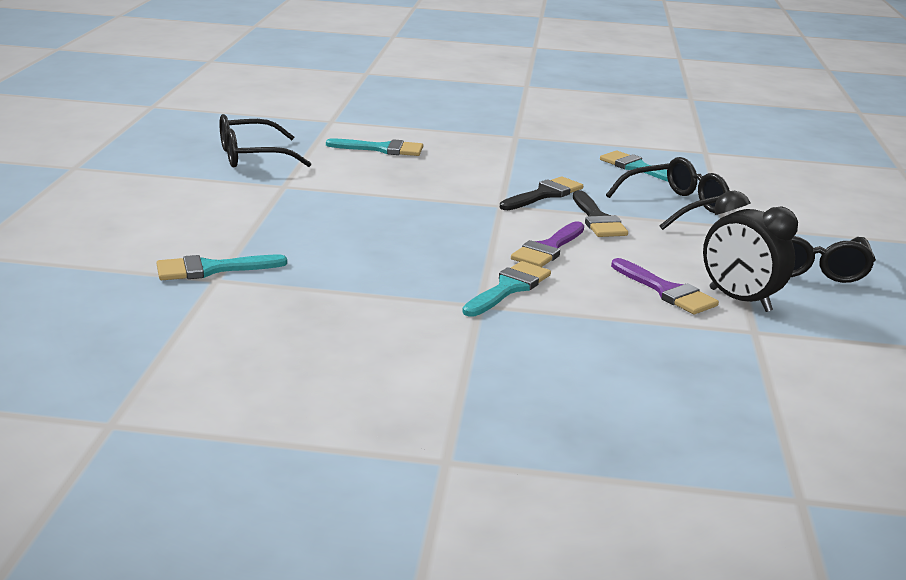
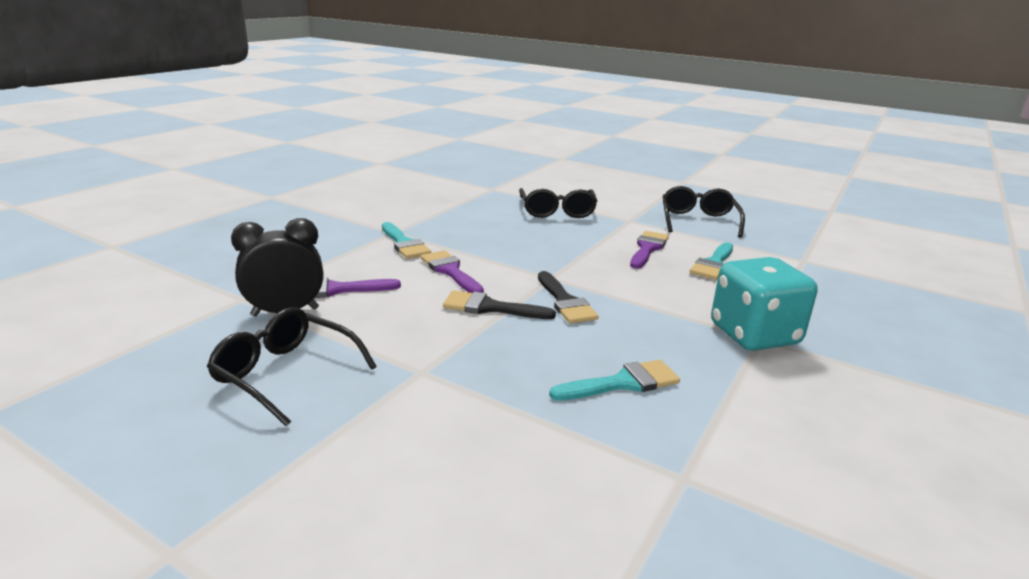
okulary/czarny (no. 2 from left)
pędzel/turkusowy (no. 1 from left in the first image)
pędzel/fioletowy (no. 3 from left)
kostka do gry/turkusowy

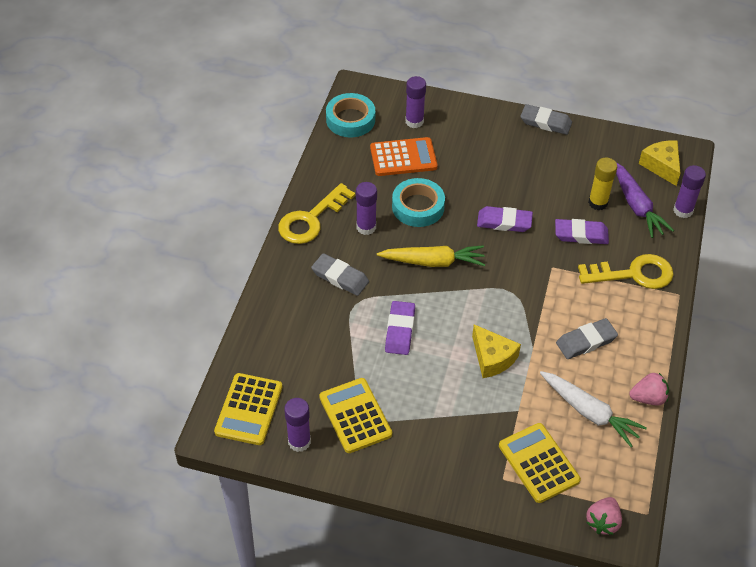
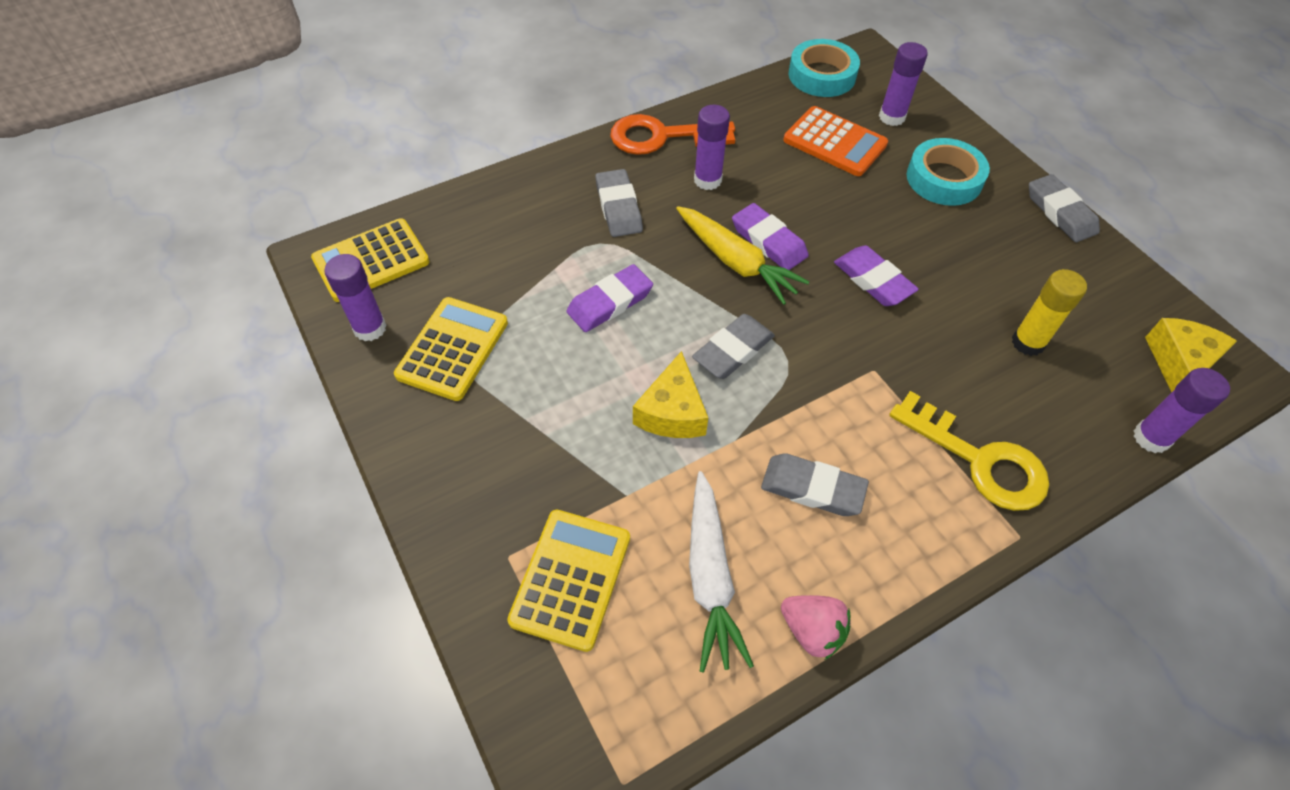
marchewka/fioletowy
taśma klejąca/turkusowy (no. 2 from left)
klucz/pomarańczowy
gumka do mazania/fioletowy (no. 2 from left)
truskawka/różowy (no. 1 from left in the first image)
gumka do mazania/szary (no. 2 from left)

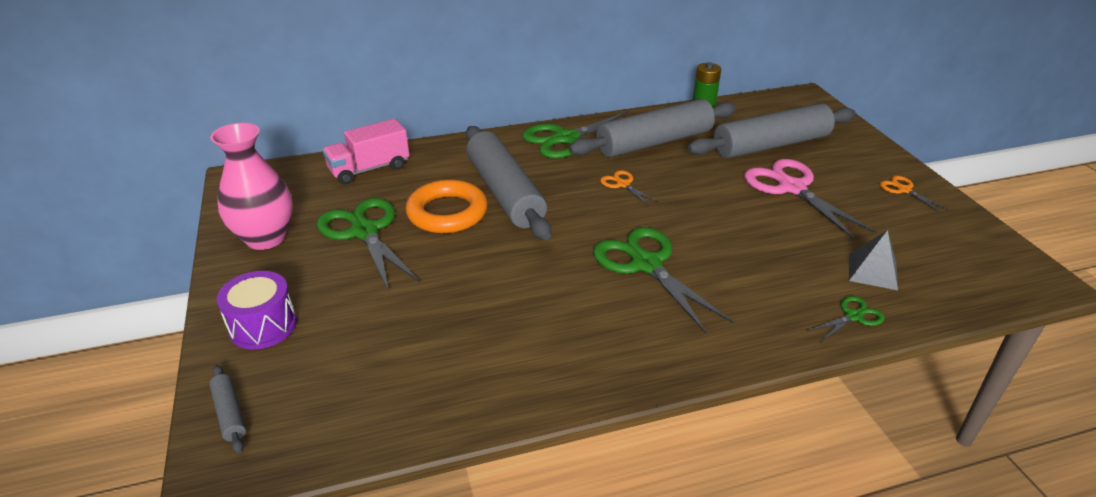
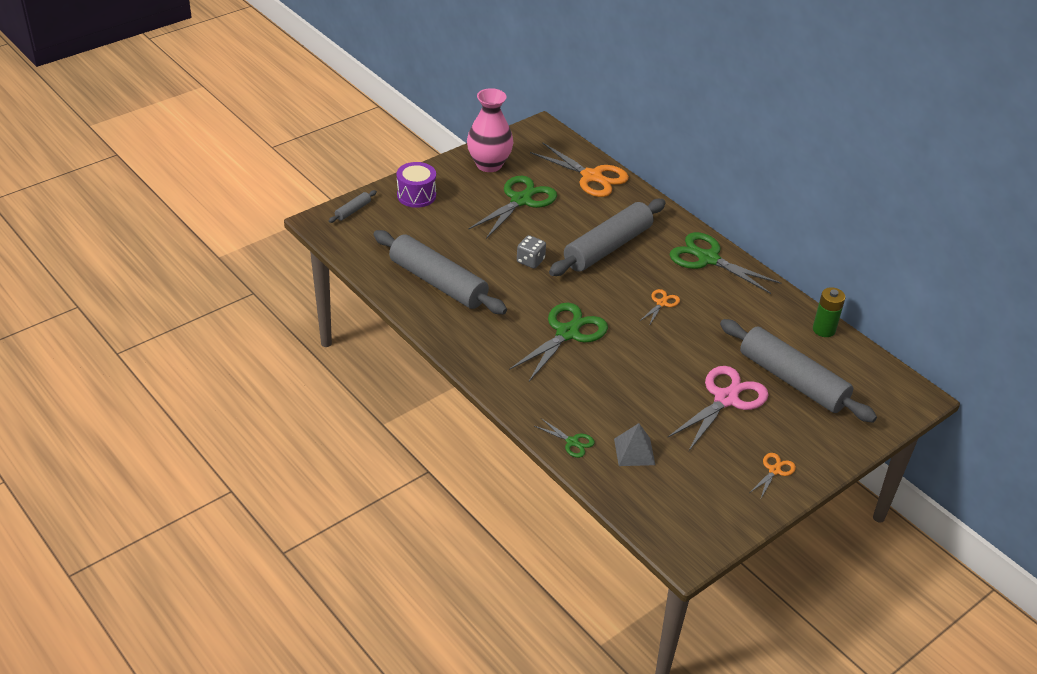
wałek do ciasta/szary (no. 2 from left)
nożyczki/pomarańczowy (no. 1 from left)
pierścień/pomarańczowy
kostka do gry/szary

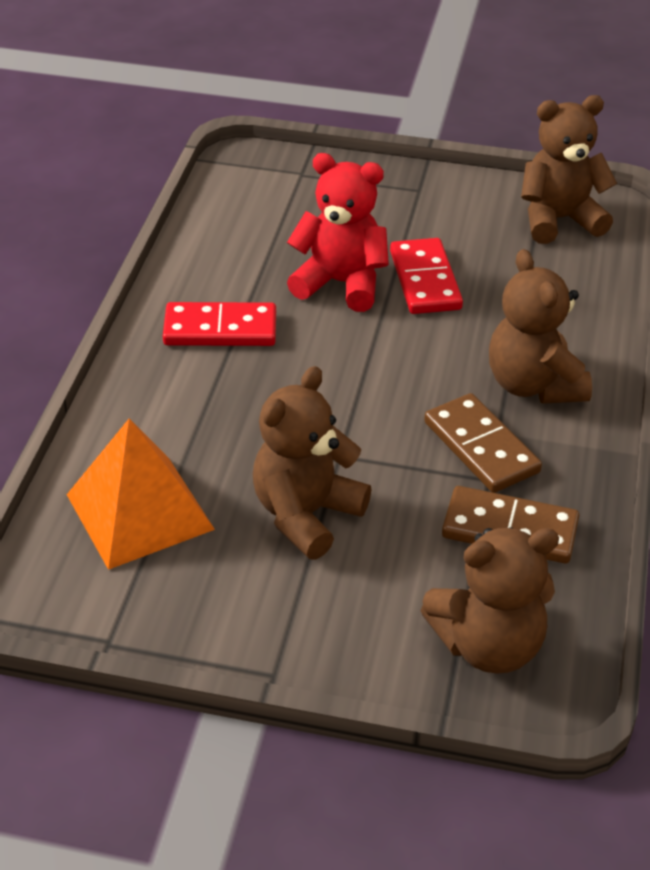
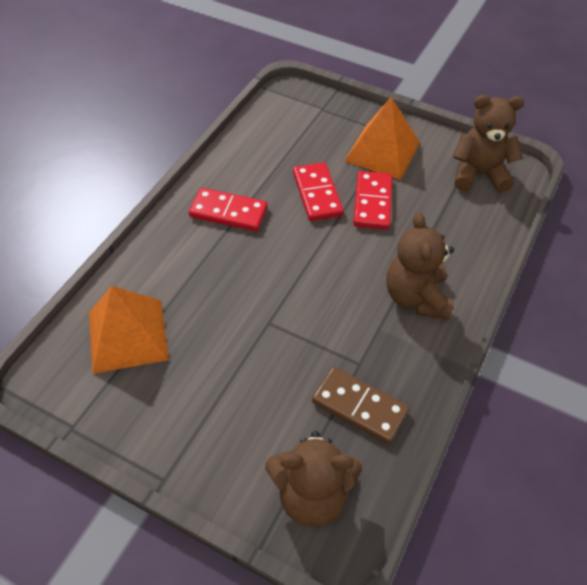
kostka domina/czerwony (no. 2 from left)
miś/brązowy (no. 1 from left in the first image)
kostka domina/brązowy (no. 1 from left in the first image)
piramida/pomarańczowy (no. 2 from left)

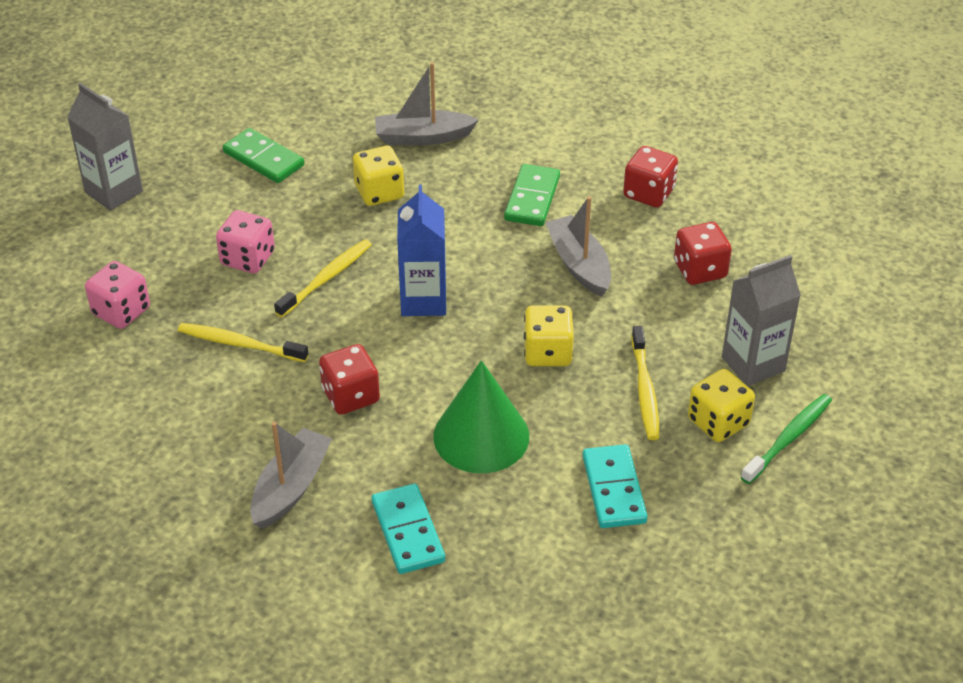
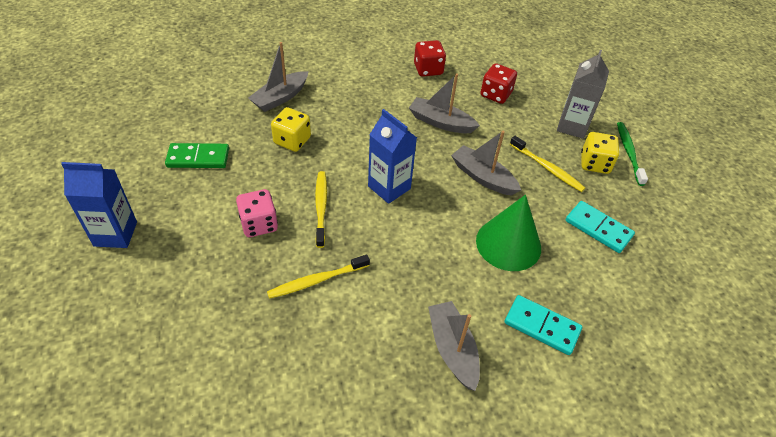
karton mleka/niebieski (no. 1 from left)
kostka domina/zielony (no. 2 from left in the first image)
kostka do gry/różowy (no. 1 from left in the first image)
łódka/szary (no. 4 from left)
kostka do gry/czerwony (no. 1 from left in the first image)

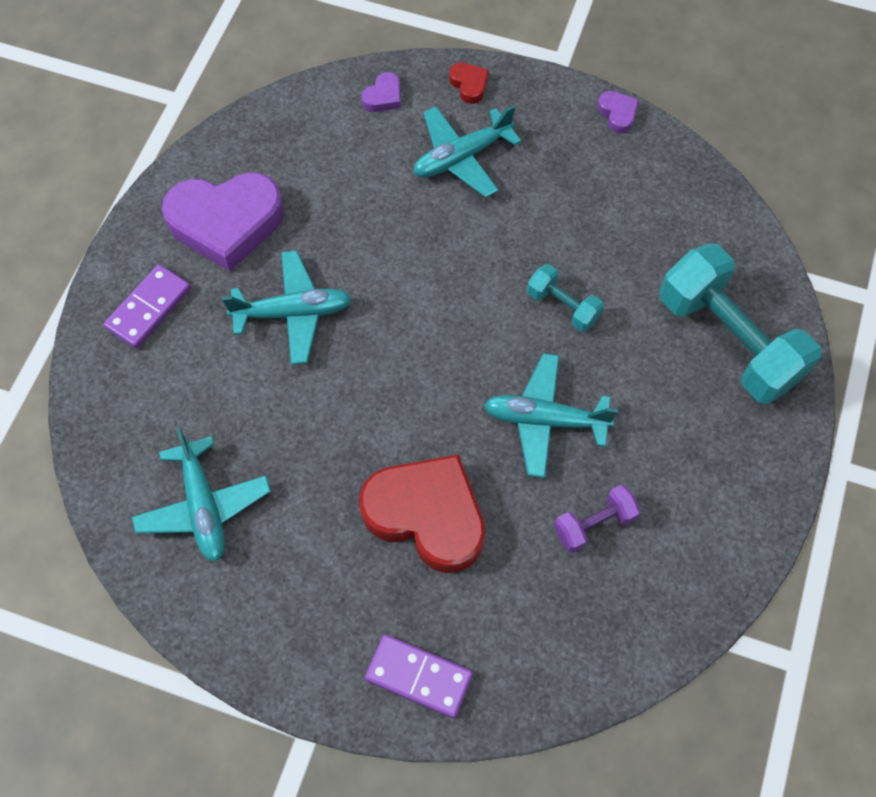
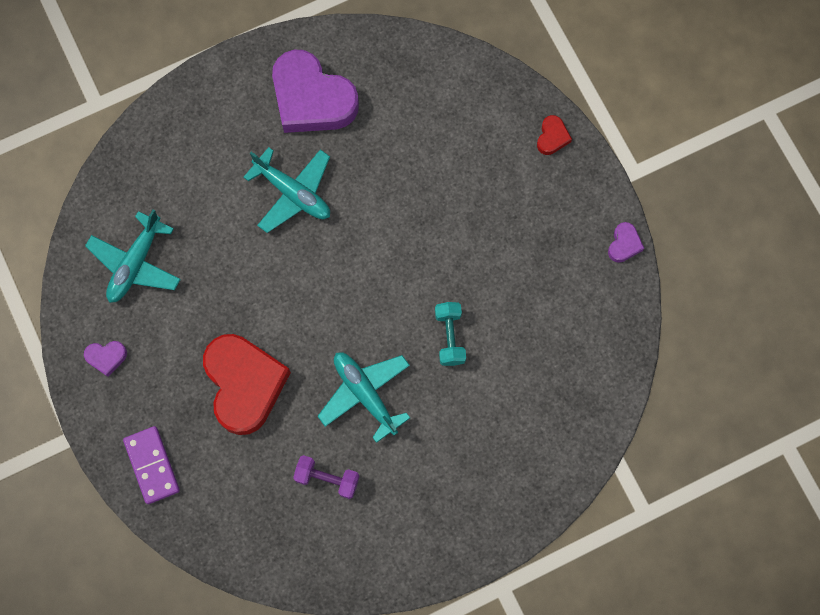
serce/fioletowy (no. 1 from left)
samolot/turkusowy (no. 3 from left in the first image)
hantel/turkusowy (no. 2 from left in the first image)
kostka domina/fioletowy (no. 1 from left in the first image)

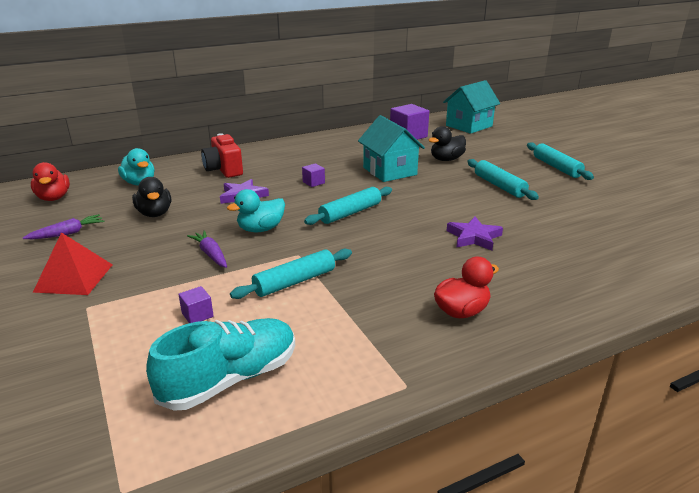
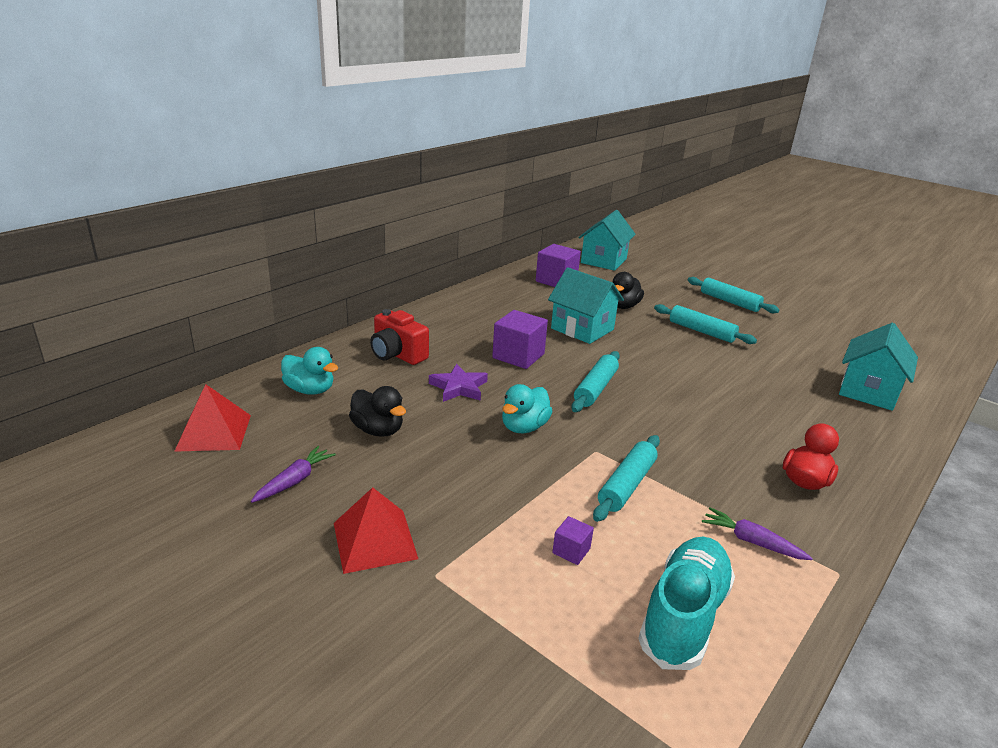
piramida/czerwony (no. 1 from left)
sześcian/fioletowy (no. 1 from left)
gwiazda/fioletowy (no. 2 from left in the first image)
marchewka/fioletowy (no. 2 from left)
domek/turkusowy (no. 3 from left)

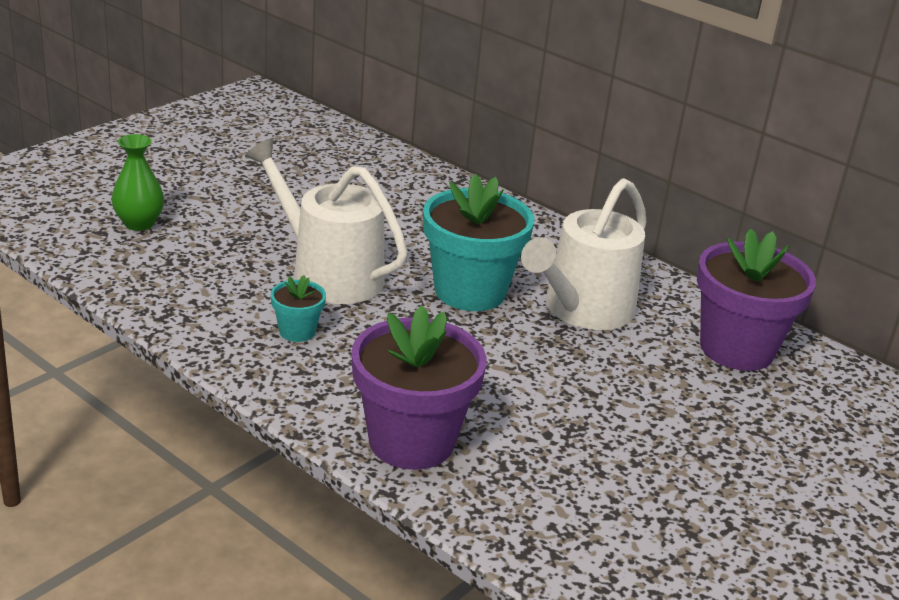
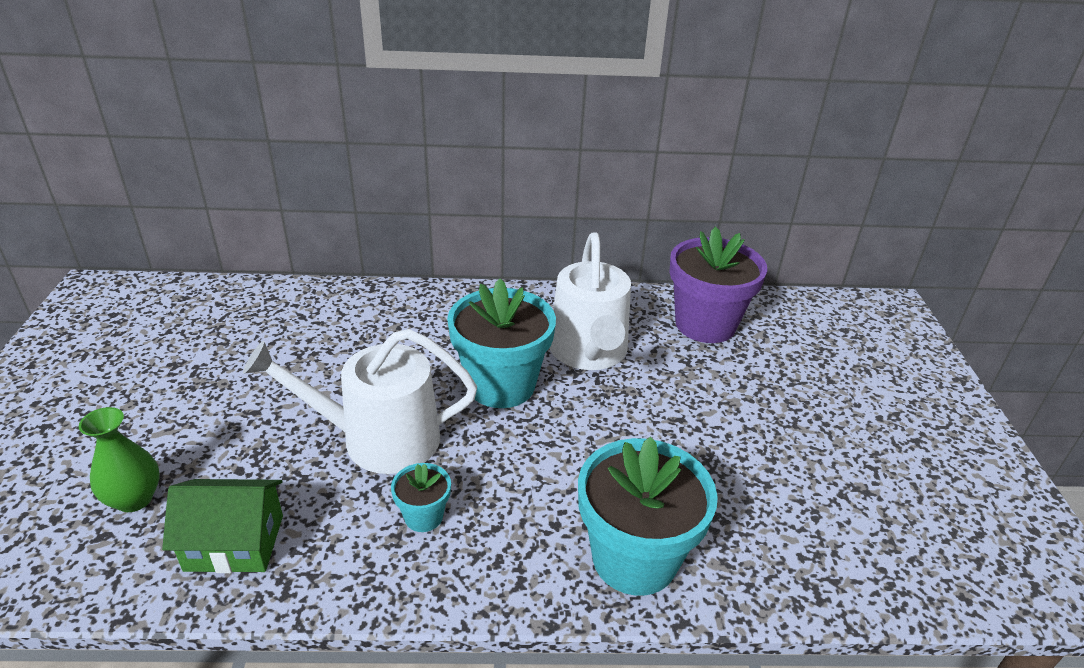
doniczka/turkusowy (no. 3 from left)
domek/zielony

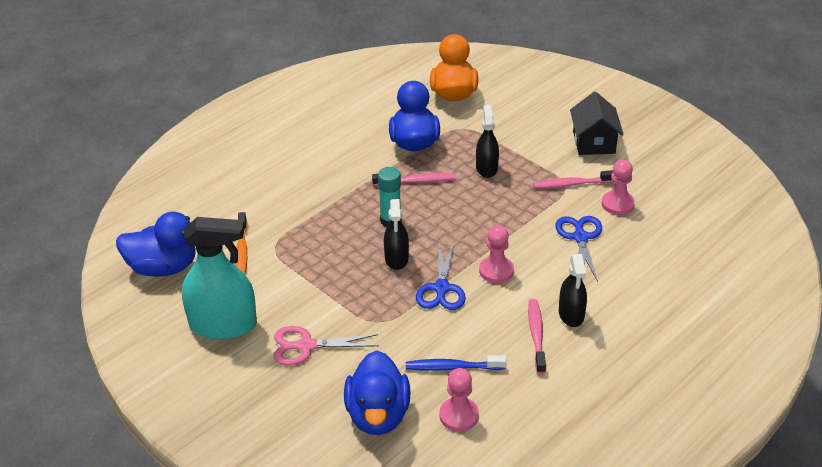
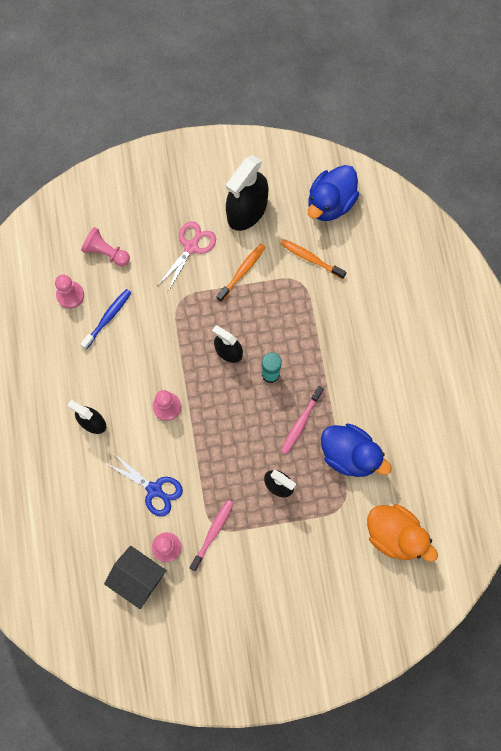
domek/czarny
spryskiwacz/czarny (no. 3 from left)
nożyczki/niebieski (no. 1 from left in the first image)
szczoteczka do zębów/różowy (no. 2 from left in the first image)
pionek/różowy (no. 2 from left)
szczoteczka do zębów/pomarańczowy (no. 1 from left)

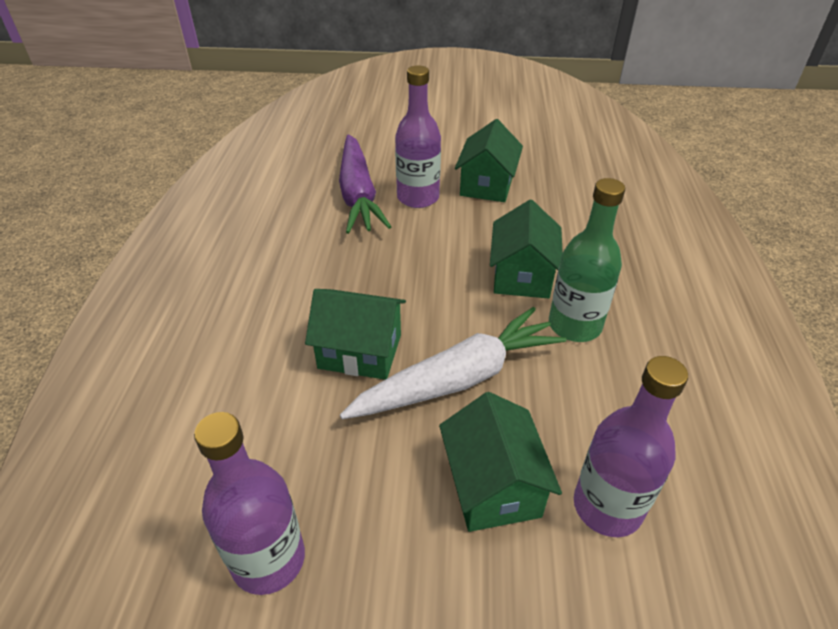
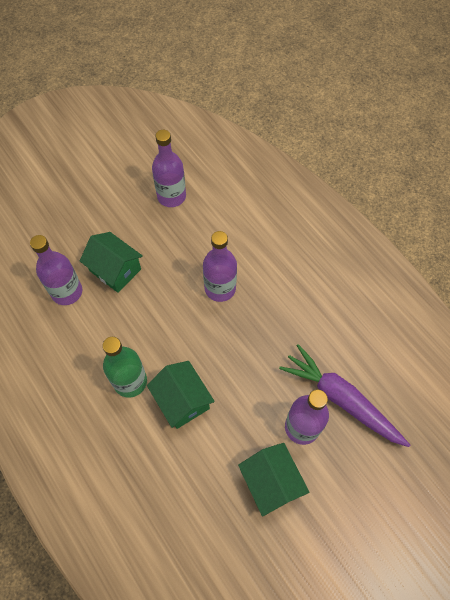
butelka/fioletowy (no. 3 from left)
marchewka/biały

